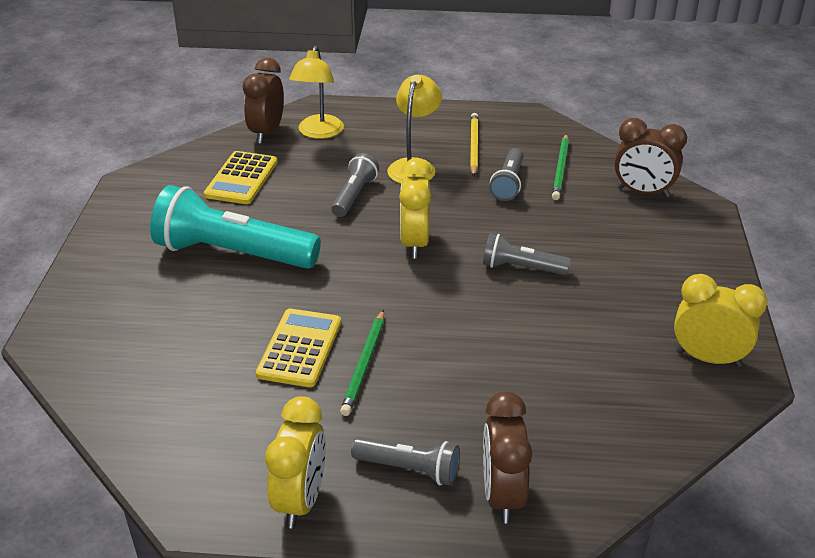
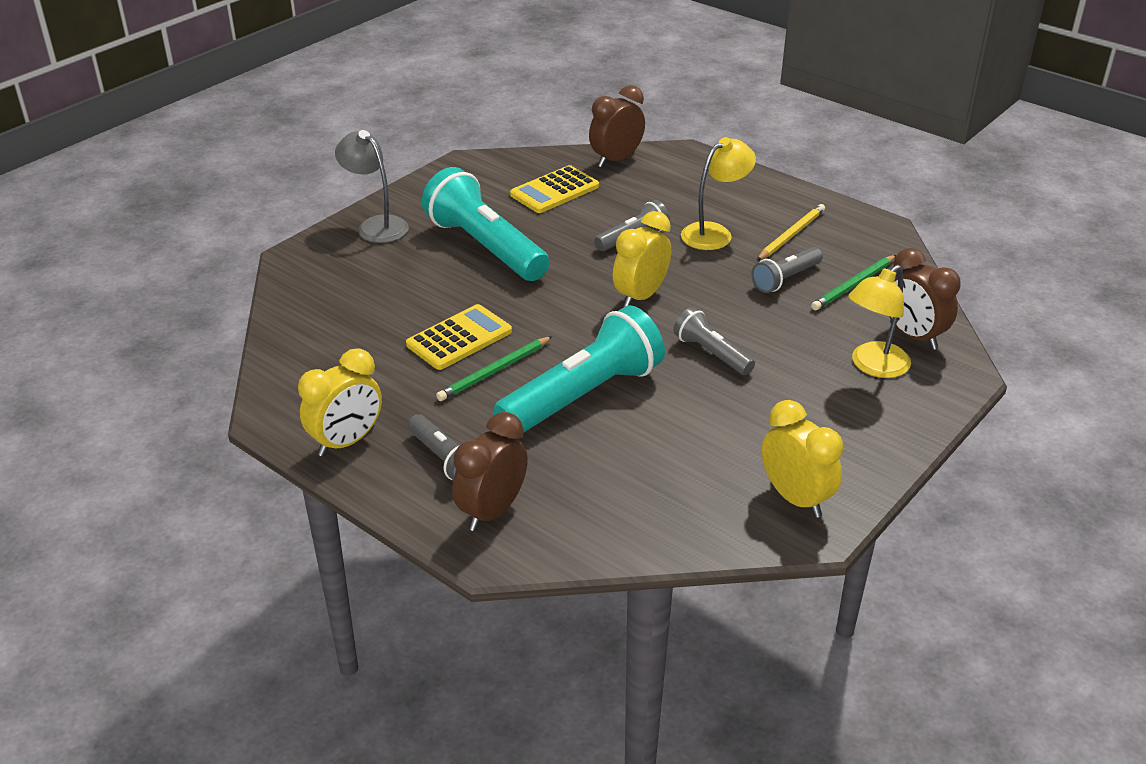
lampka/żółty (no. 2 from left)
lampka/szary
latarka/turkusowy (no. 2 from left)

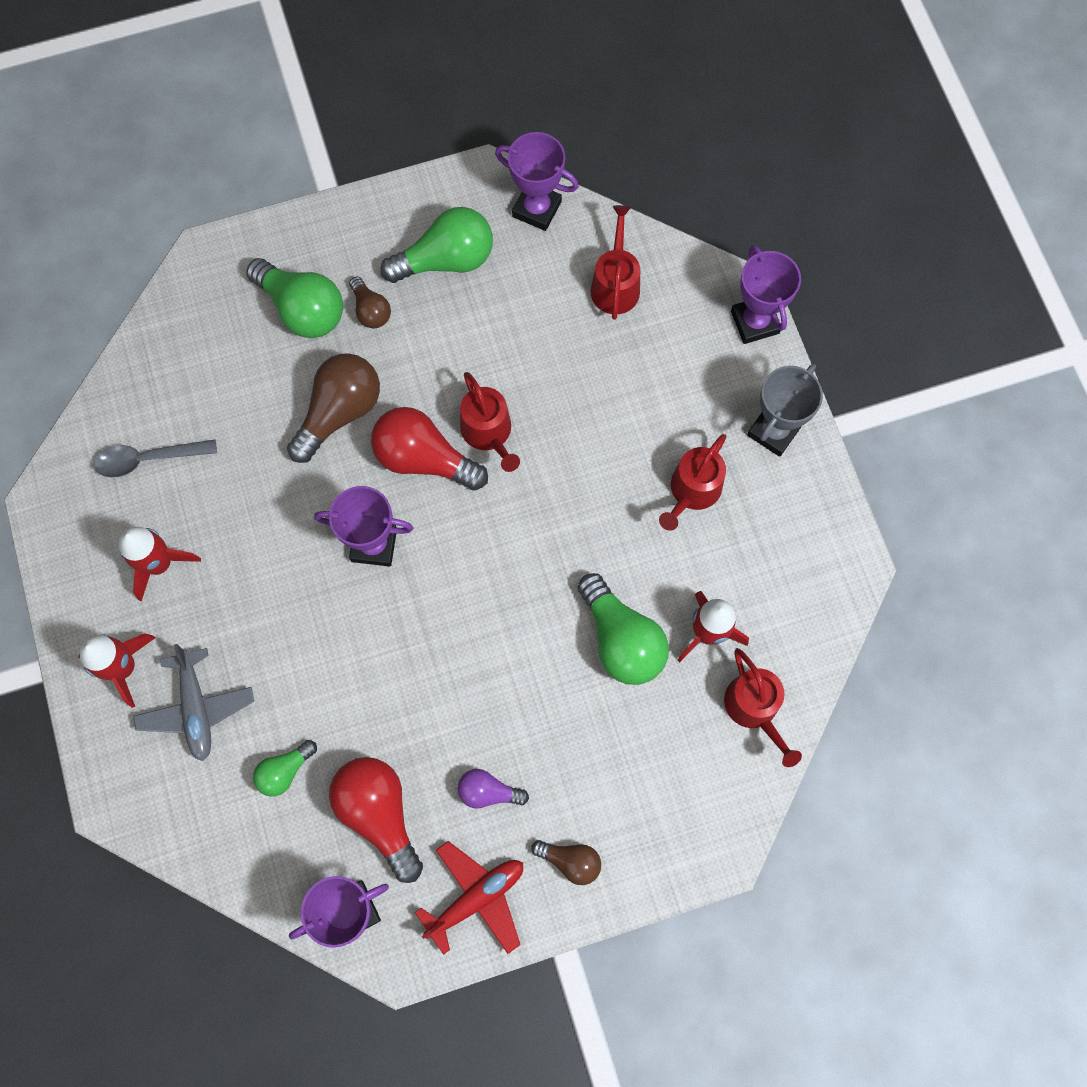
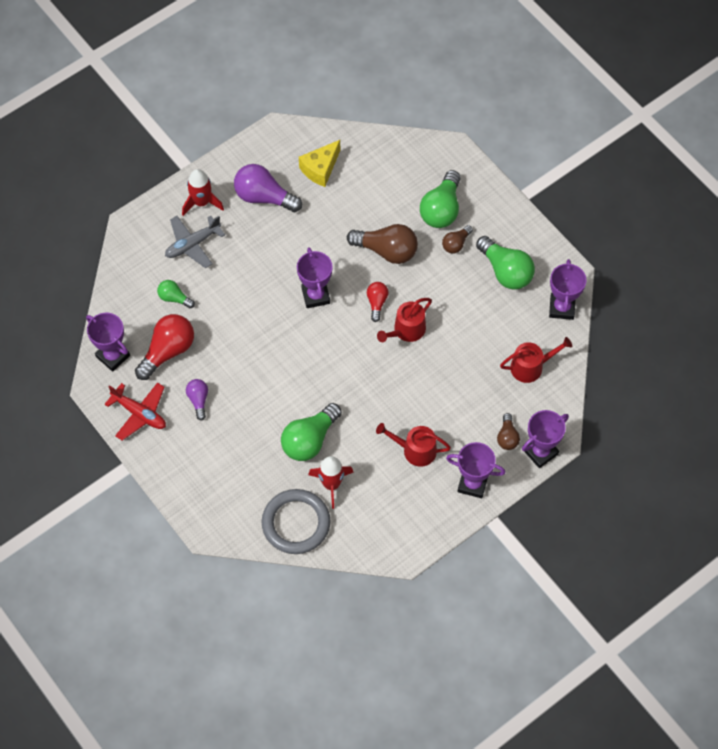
puchar/fioletowy (no. 3 from left)
żarówka/czerwony (no. 2 from left)
ser/żółty
żarówka/fioletowy (no. 2 from left)
pierścień/szary
żarówka/brązowy (no. 3 from left)

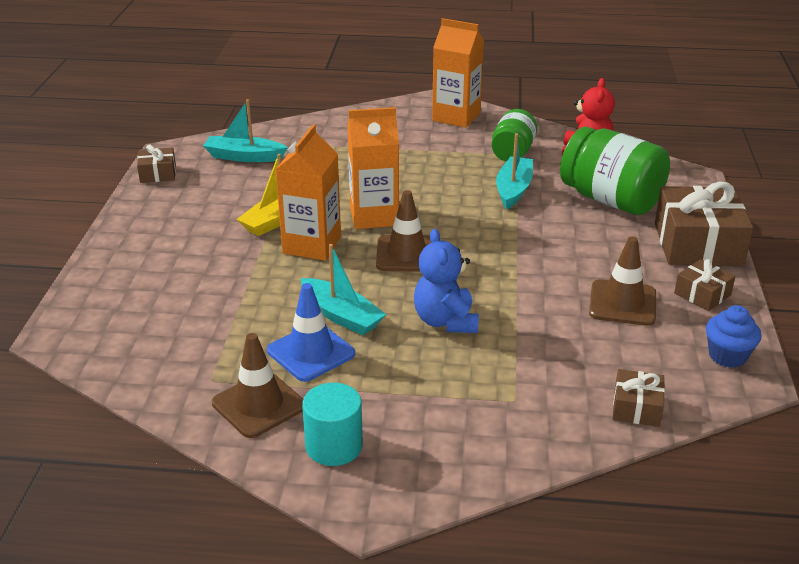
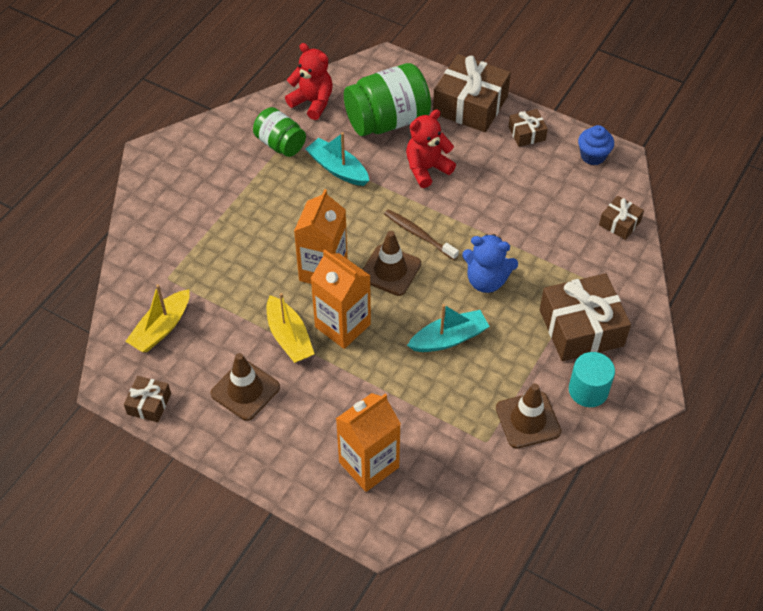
karton mleka/pomarańczowy (no. 3 from left)
łódka/żółty (no. 1 from left)
pachołek/brązowy (no. 1 from left)
pachołek/niebieski
miś/czerwony (no. 2 from left)
szczoteczka do zębów/brązowy
prezent/brązowy (no. 4 from left)

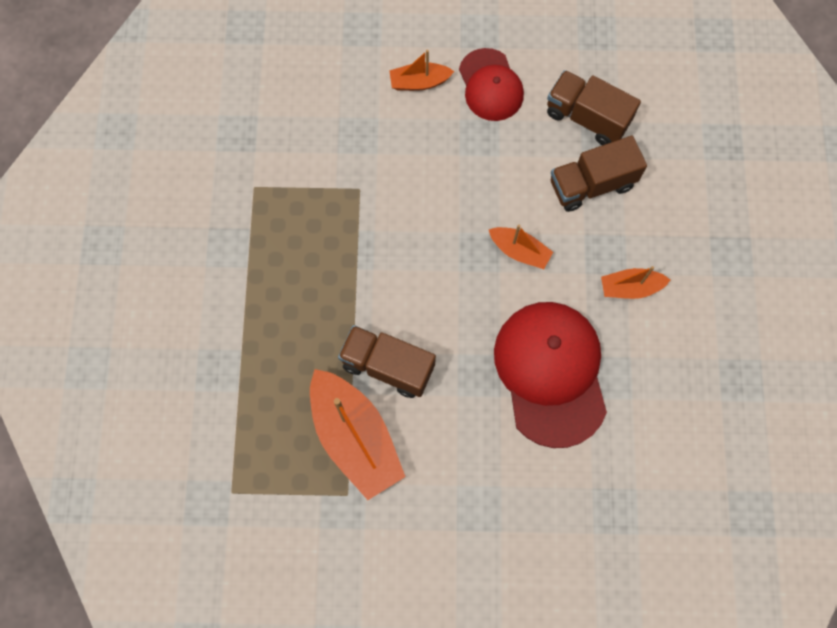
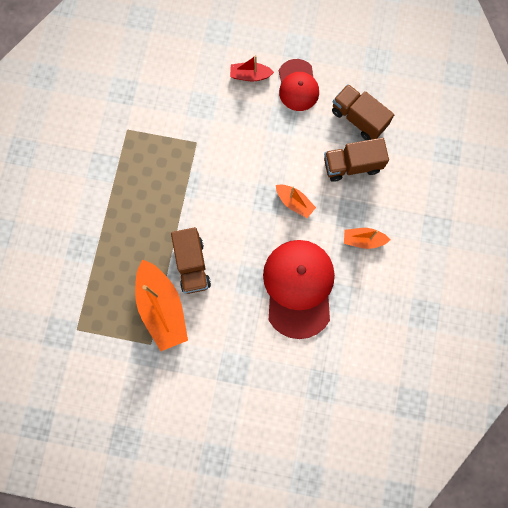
łódka/czerwony
ciężarówka/brązowy (no. 1 from left)

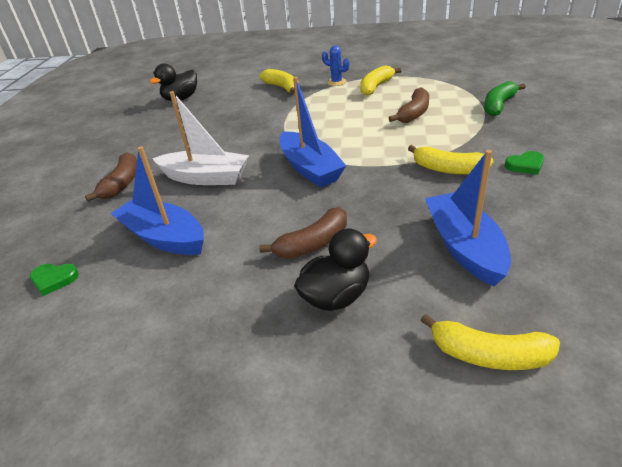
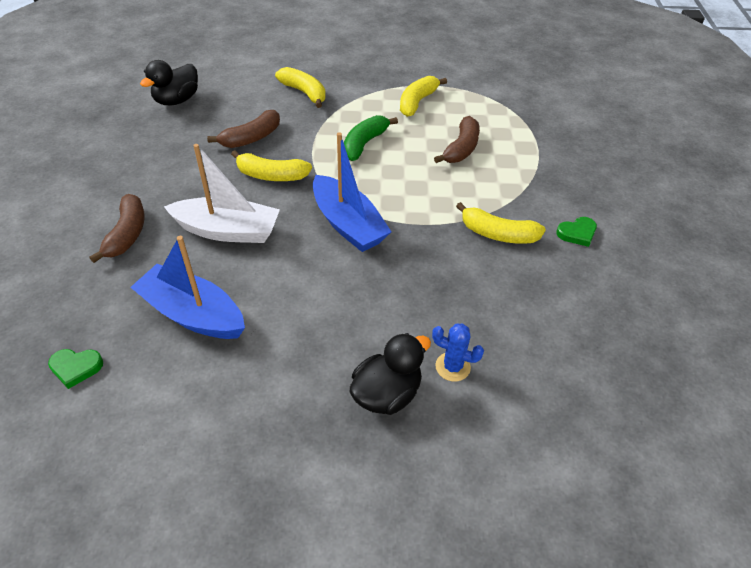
kaktus/niebieski
banan/zielony
łódka/niebieski (no. 3 from left in the first image)
banan/brązowy (no. 2 from left)
banan/żółty (no. 1 from left)

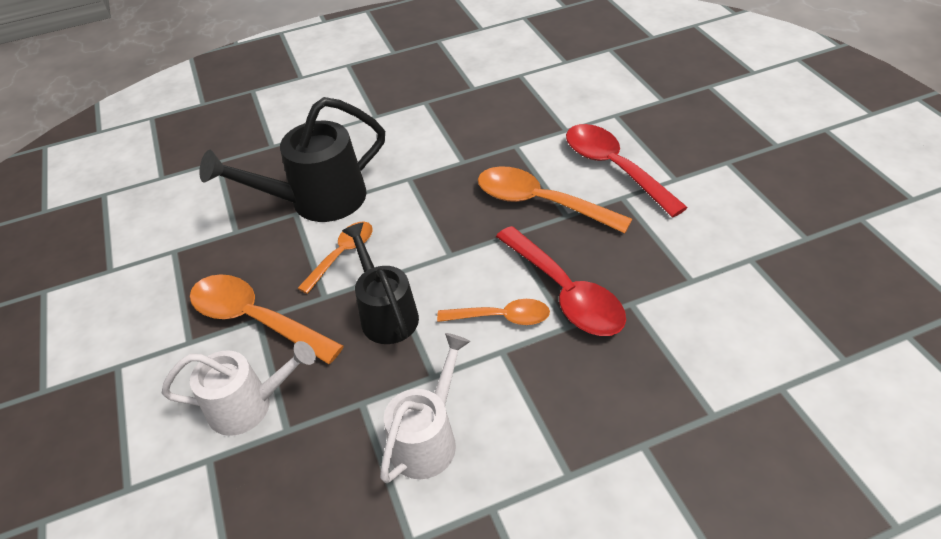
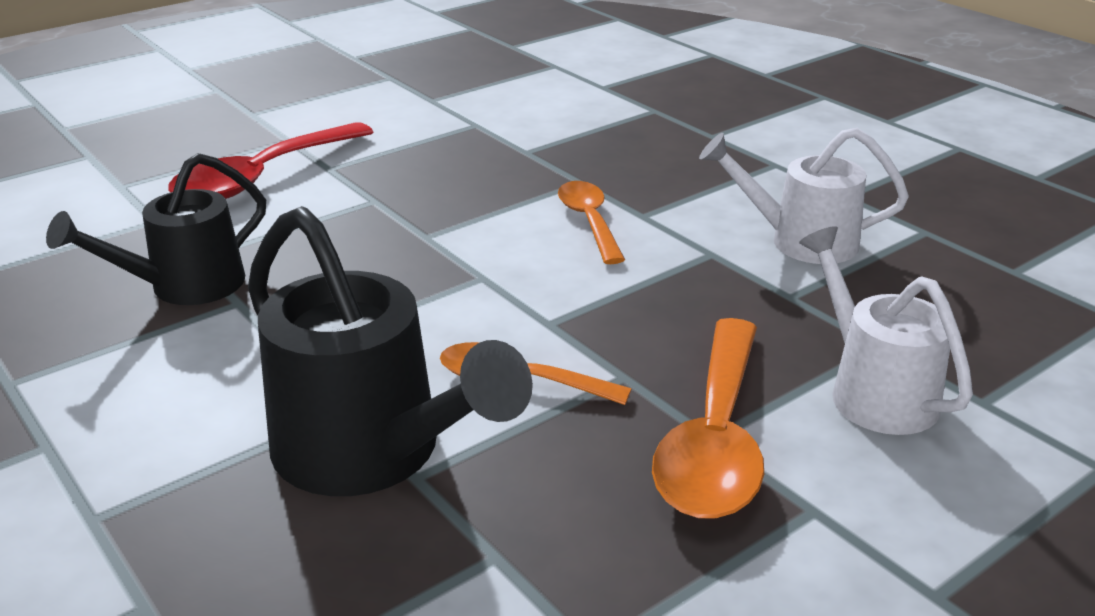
łyżka/pomarańczowy (no. 4 from left in the first image)
konewka/czarny (no. 1 from left)
łyżka/czerwony (no. 1 from left in the first image)

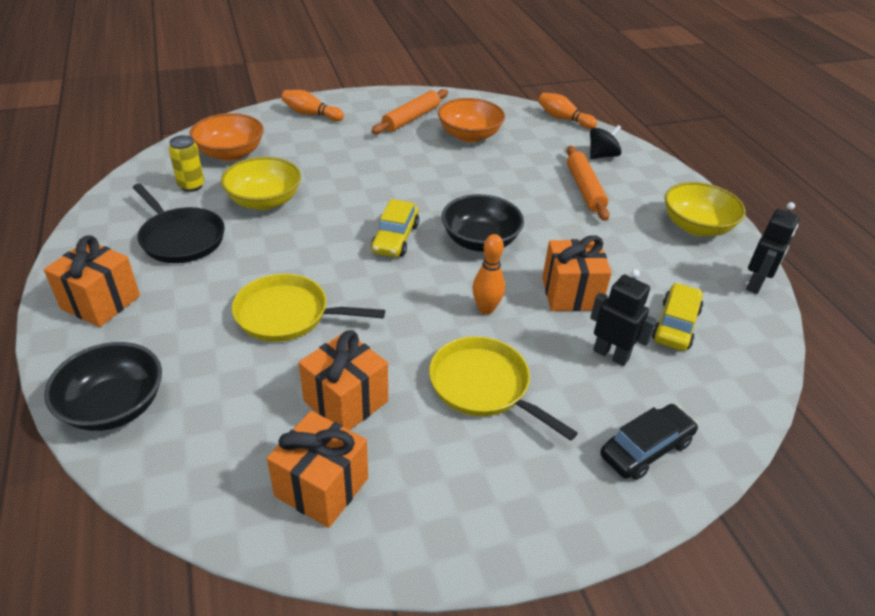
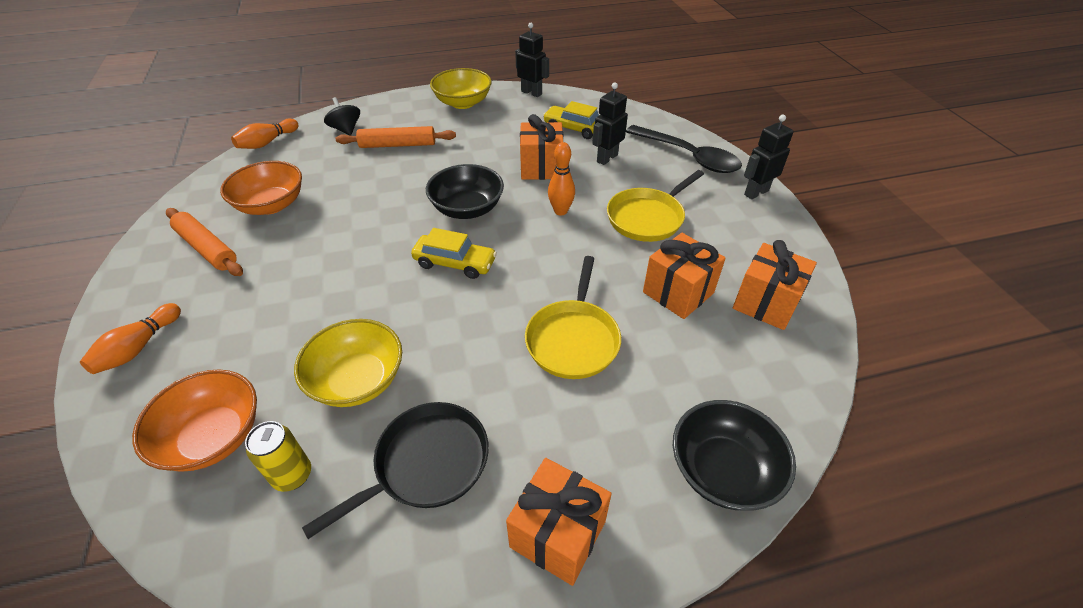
łyżka/czarny
robot/czarny (no. 3 from left)

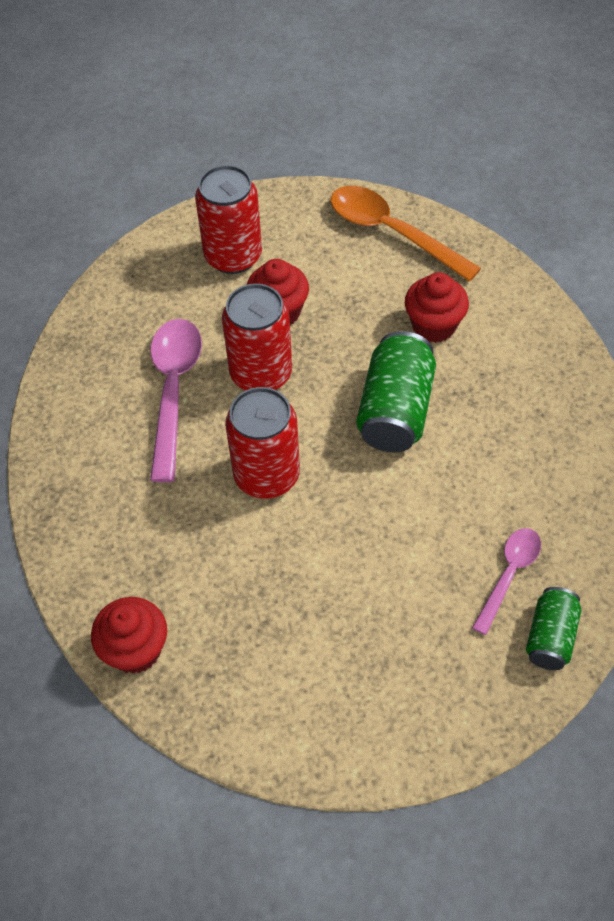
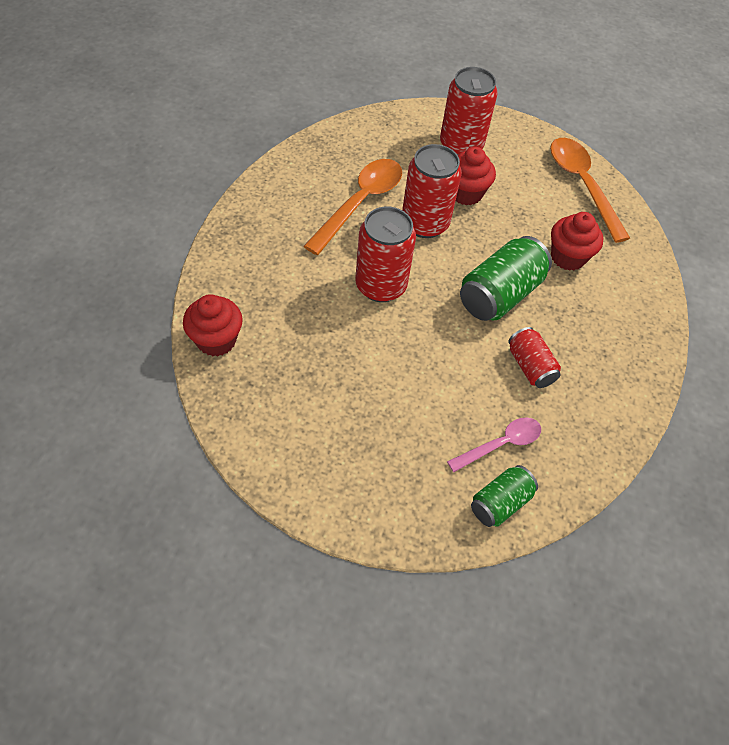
łyżka/pomarańczowy (no. 1 from left)
puszka/czerwony (no. 4 from left)

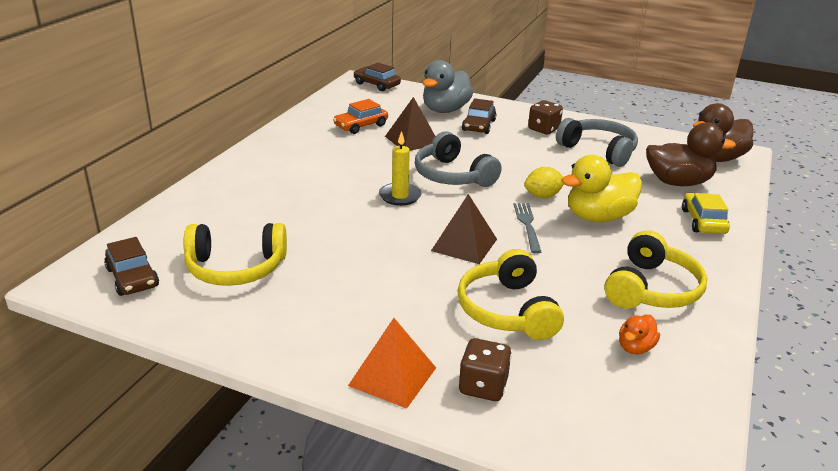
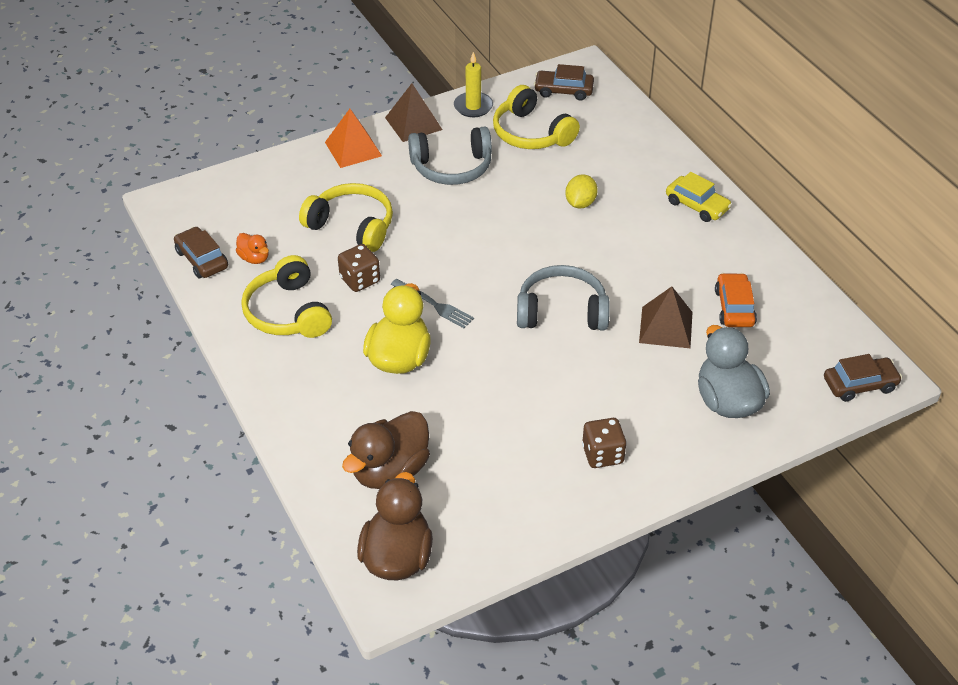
samochód/brązowy (no. 1 from left)
słuchawki/szary (no. 1 from left)
świeca/żółty
cytryna/żółty
samochód/żółty
piramida/brązowy (no. 1 from left)
słuchawki/żółty (no. 3 from left)
kaczka/pomarańczowy
kostka do gry/brązowy (no. 1 from left)

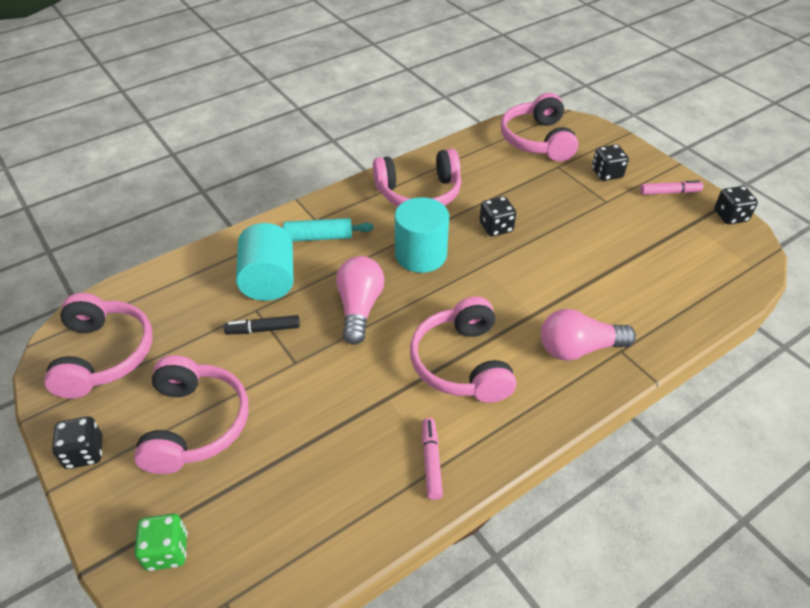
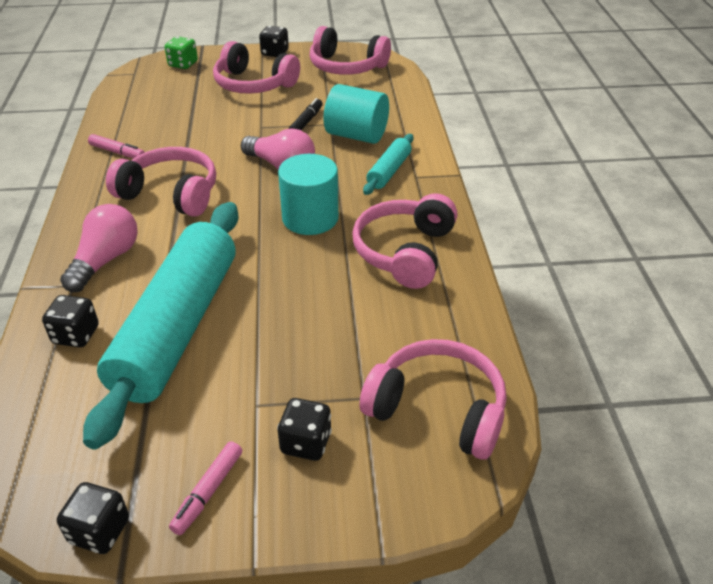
kostka do gry/czarny (no. 1 from left)
wałek do ciasta/turkusowy (no. 1 from left)

